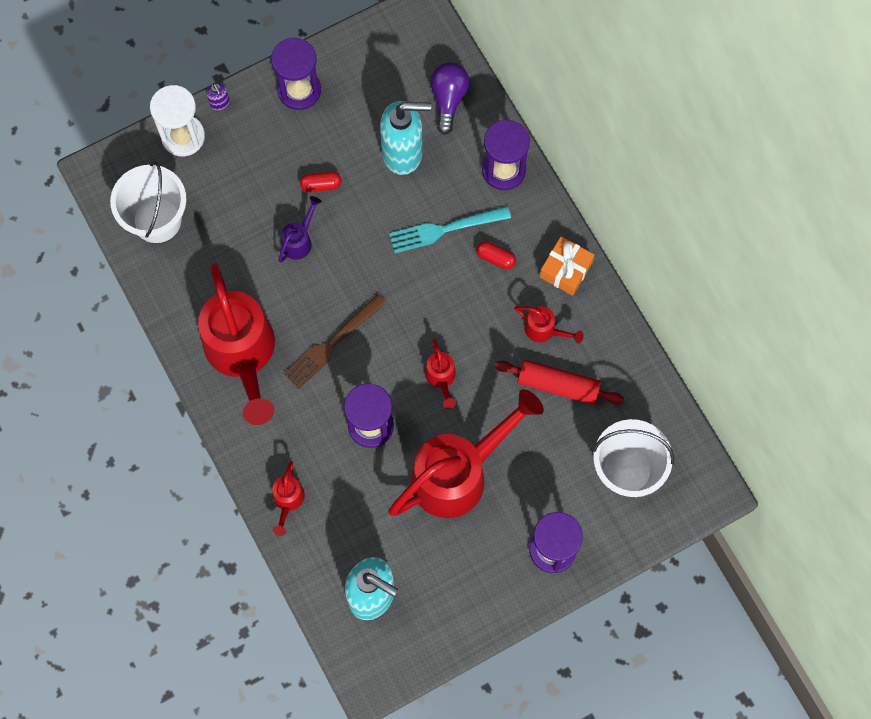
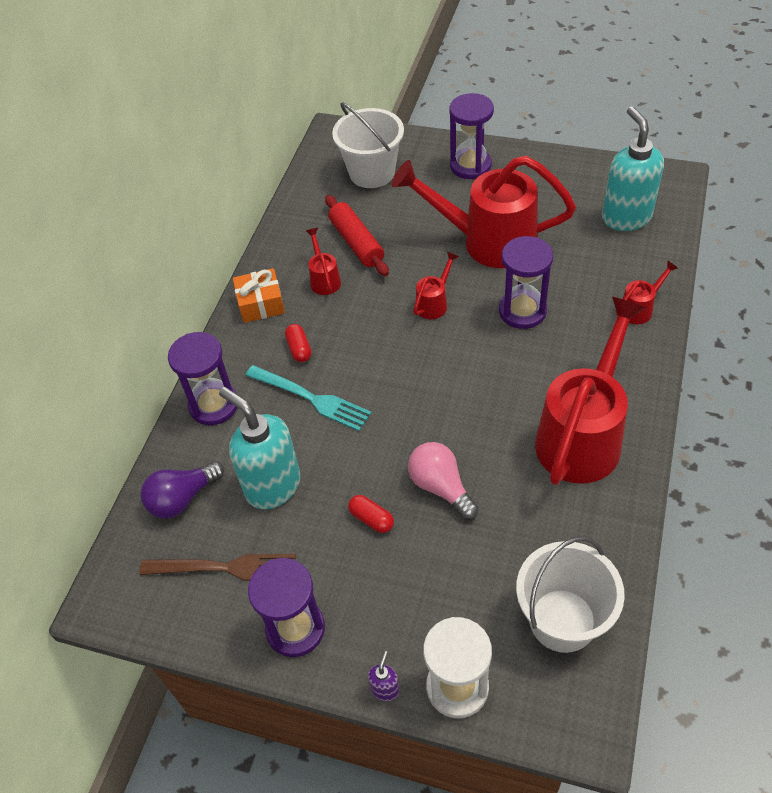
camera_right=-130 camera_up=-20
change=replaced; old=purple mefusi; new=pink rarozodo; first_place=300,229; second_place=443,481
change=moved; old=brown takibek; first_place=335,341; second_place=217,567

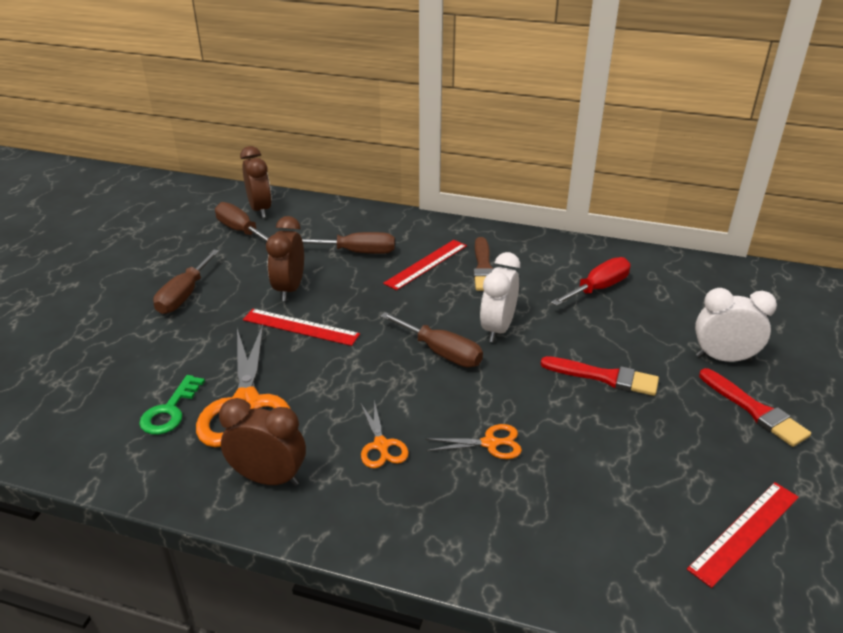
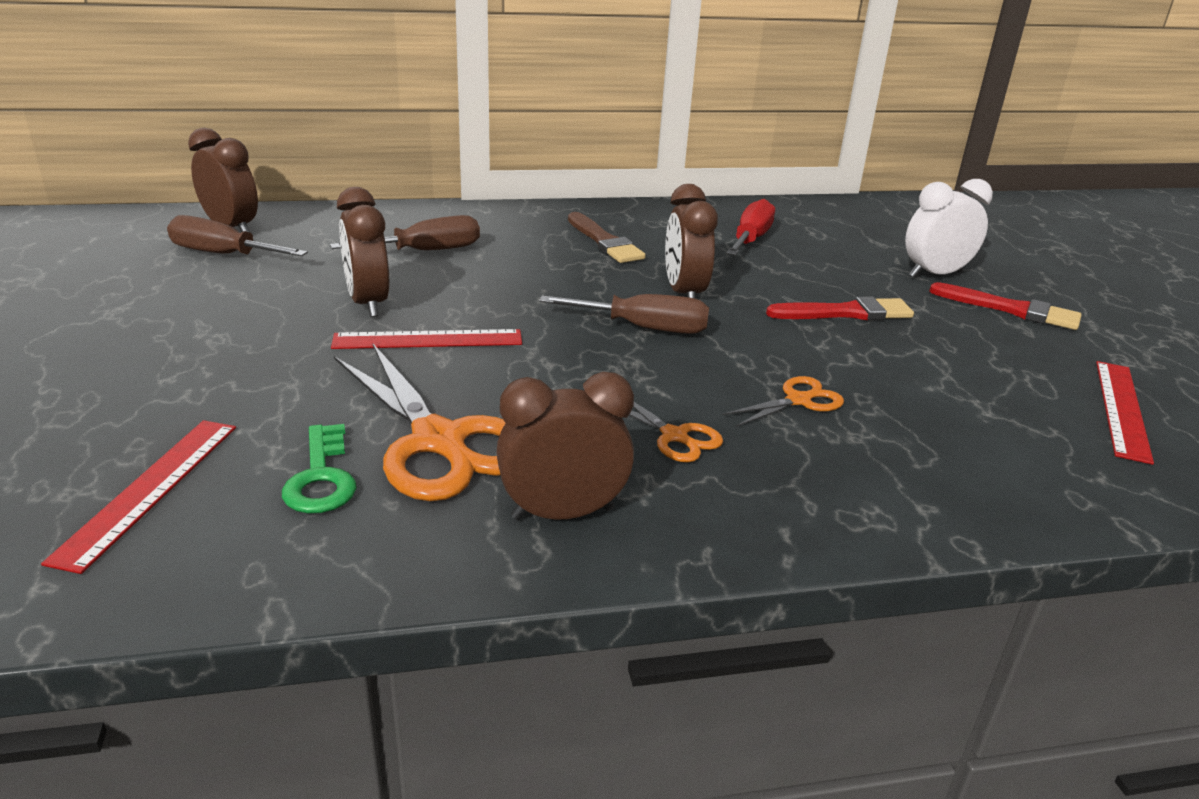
camera_right=-30 camera_up=-5
change=removed; old=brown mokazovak; first_place=186,281
change=moved; old=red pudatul; first_place=425,265; second_place=138,497
change=recoloured; old=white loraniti; new=brown loraniti; first_place=500,297; second_place=691,241

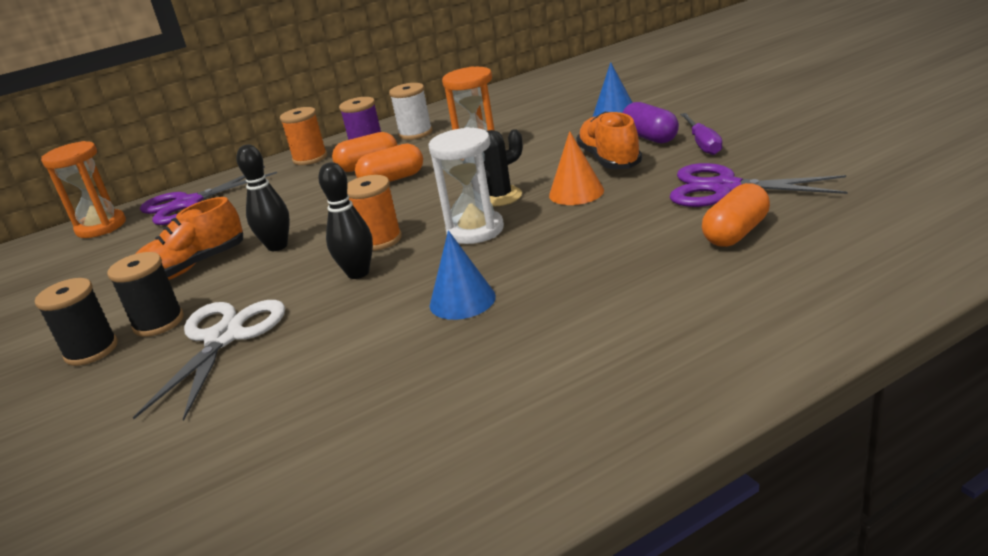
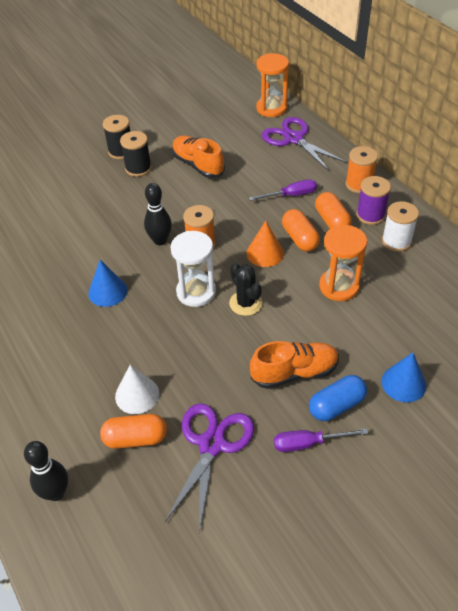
camera_right=85 camera_up=20
change=removed; old=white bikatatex; first_place=209,360
change=moved; old=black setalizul; first_place=263,198; second_place=46,471
change=moved; old=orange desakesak; first_place=576,168; second_place=265,244
change=recoloured; old=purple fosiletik; new=blue fosiletik; first_place=650,122; second_place=338,398
change=turned; old=orange fosiletik; first_place=736,215; second_place=133,431; degrees=-45
change=added; new=white desakesak; second_place=137,389
change=added; new=purple mokazovak; second_place=283,190

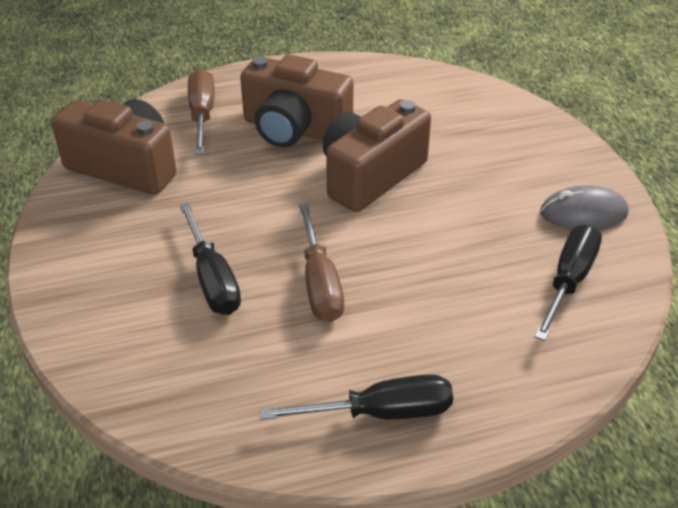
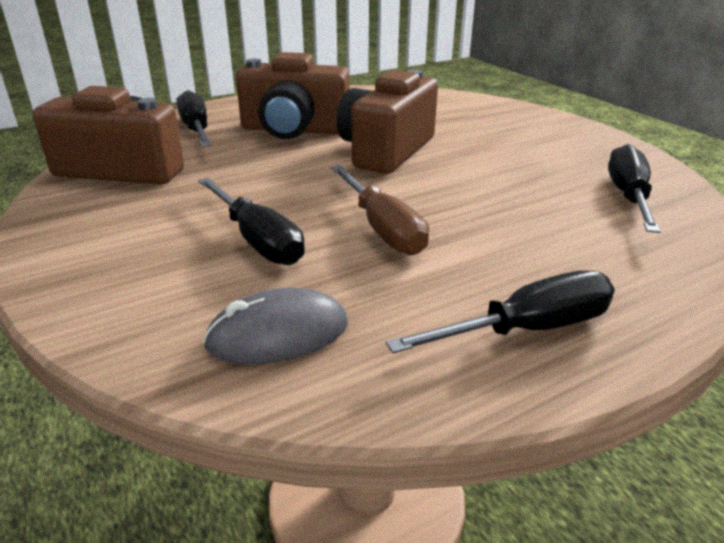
camera_right=-15 camera_up=-10
change=recoloured; old=brown mokazovak; new=black mokazovak; first_place=201,111; second_place=194,118
change=moved; old=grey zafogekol; first_place=584,207; second_place=275,326

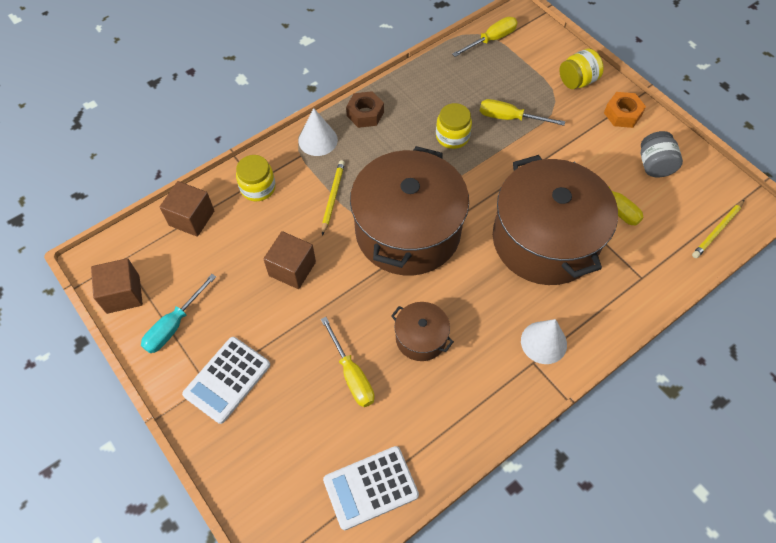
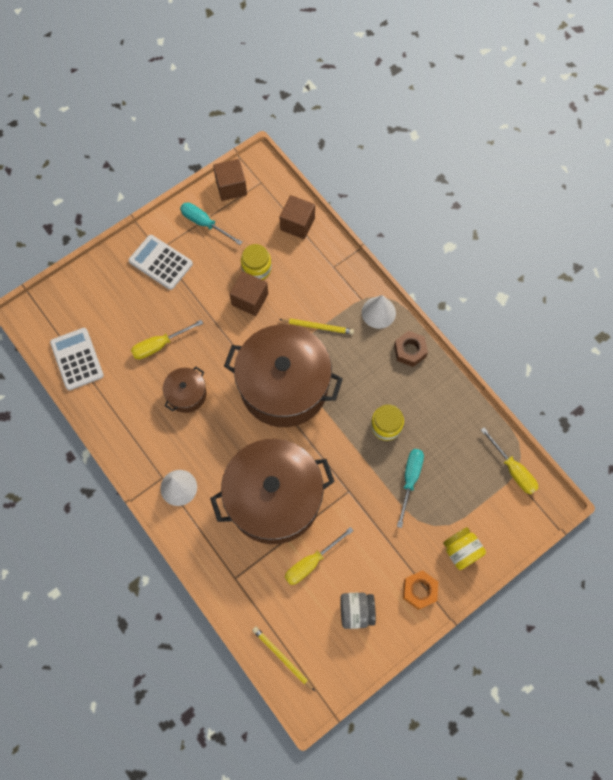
camera_right=90 camera_up=10
change=moved; old=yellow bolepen; first_place=256,178; second_place=256,262
change=recoloured; old=yellow mokazovak; new=turquoise mokazovak; first_place=522,112; second_place=410,488

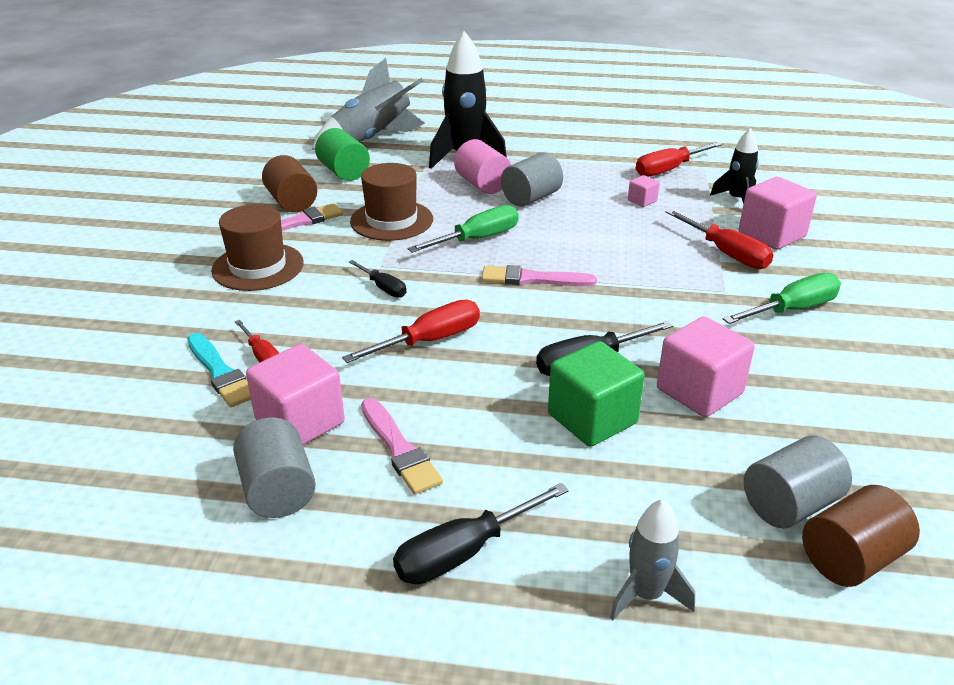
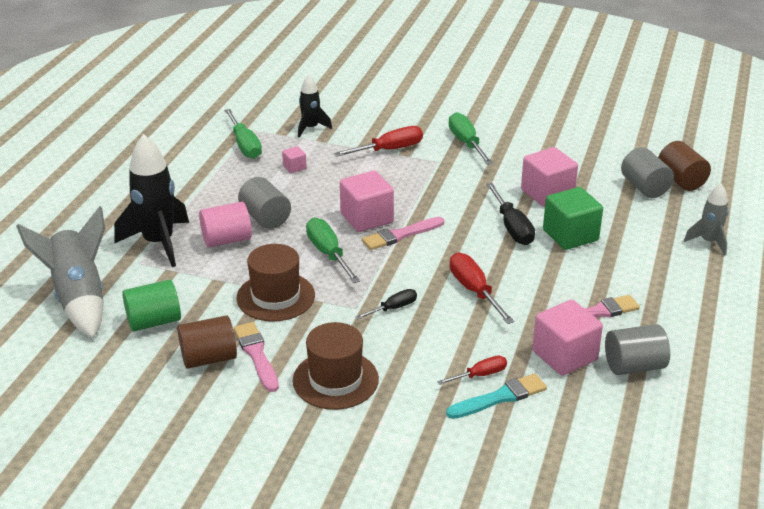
camera_right=-80 camera_up=0
change=removed; old=black mokazovak; first_place=481,533
change=turned; old=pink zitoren; first_place=539,275; second_place=403,233; degrees=45
change=recoloured; old=red mokazovak; new=green mokazovak; first_place=679,159; second_place=243,134
change=moved; old=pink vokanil; first_place=778,213; second_place=367,201

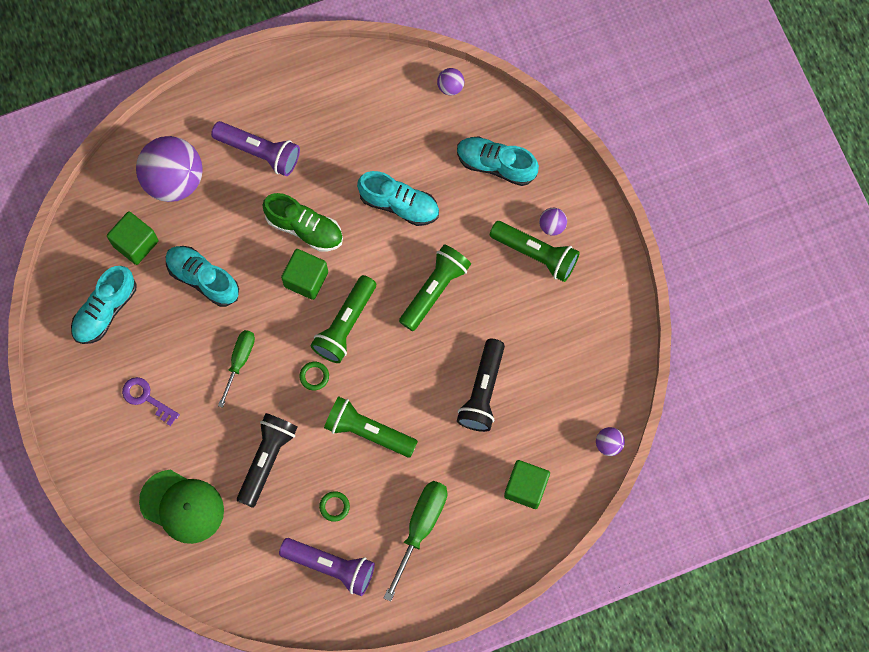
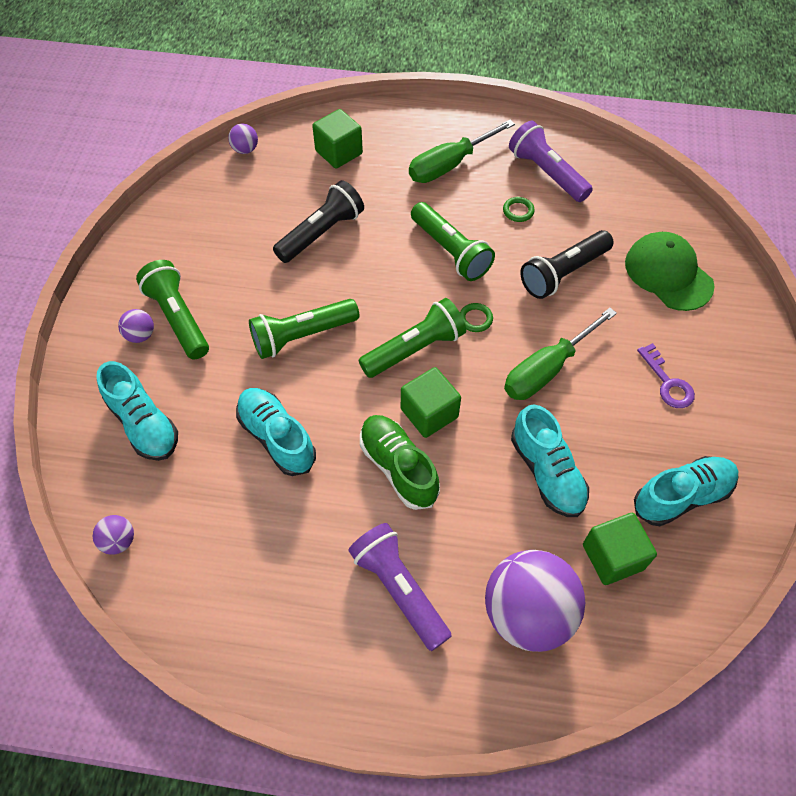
camera_right=-150 camera_up=-15
change=resized; old=green mokazovak; first_place=236,369; second_place=560,354; factor=1.52

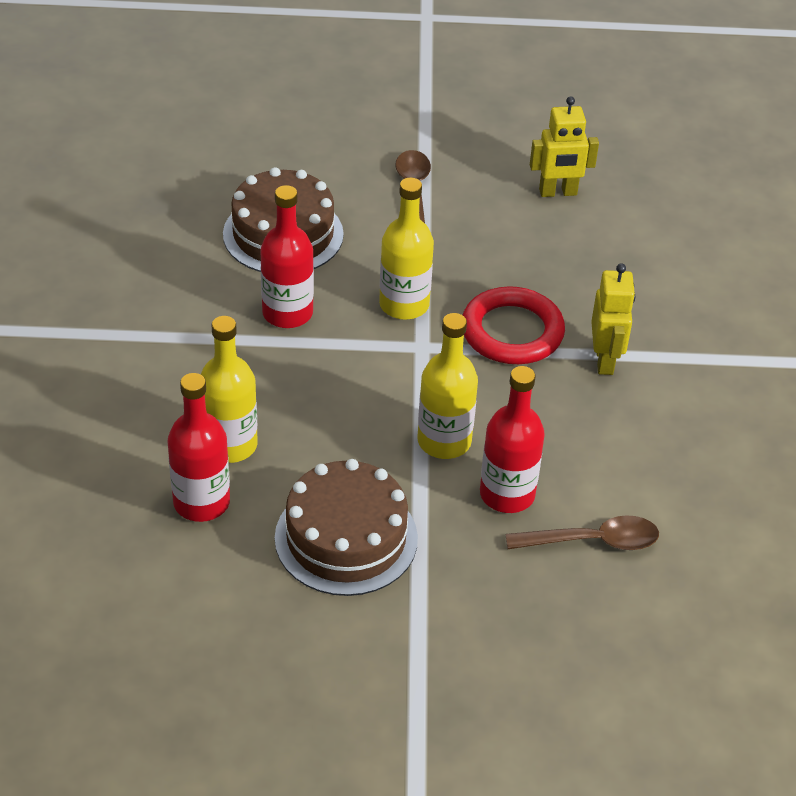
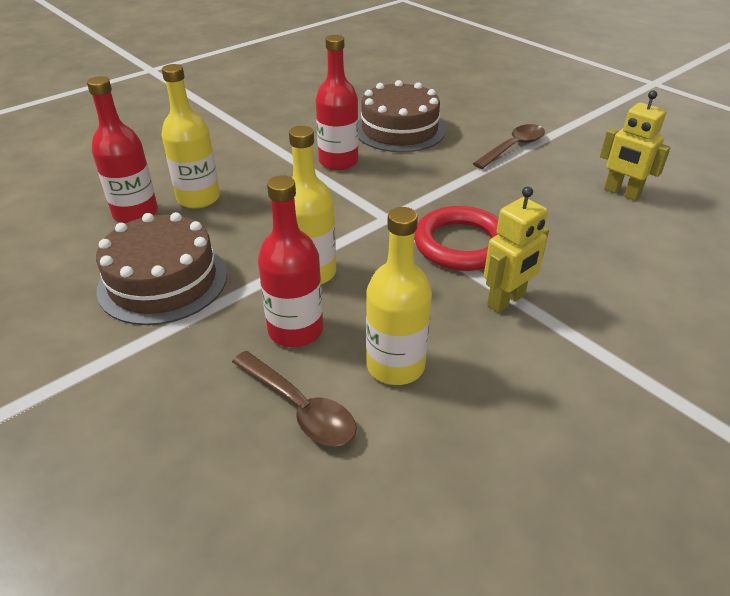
camera_right=50 camera_up=-5
change=moved; old=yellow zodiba; first_place=406,249; second_place=399,296

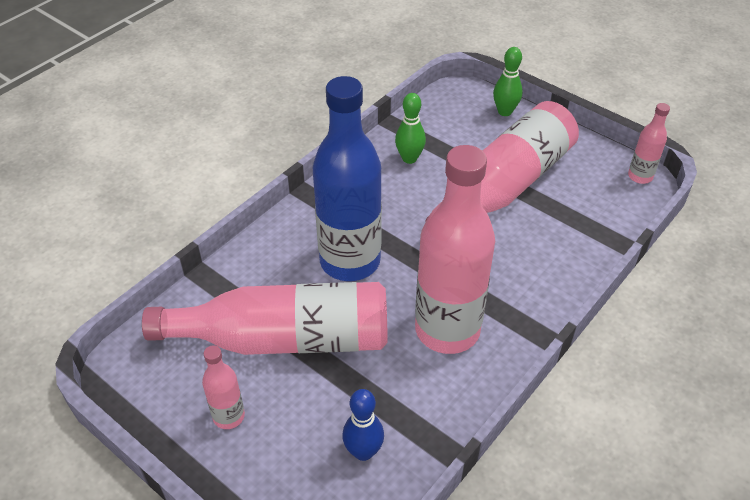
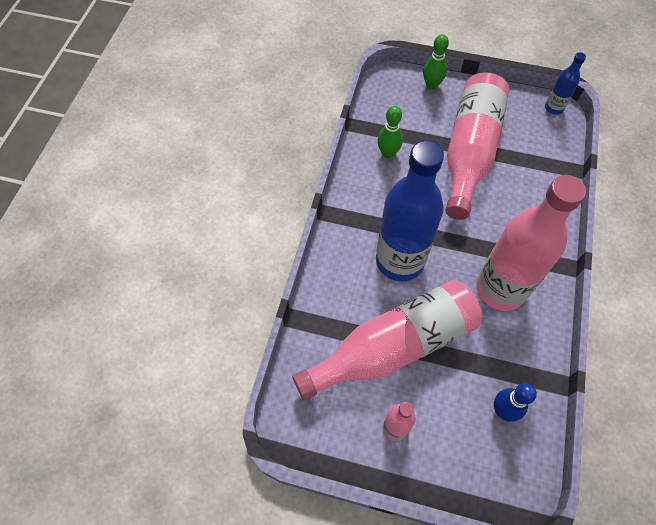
camera_right=-25 camera_up=15
change=recoloured; old=pink zodiba; new=blue zodiba; first_place=649,143; second_place=565,83

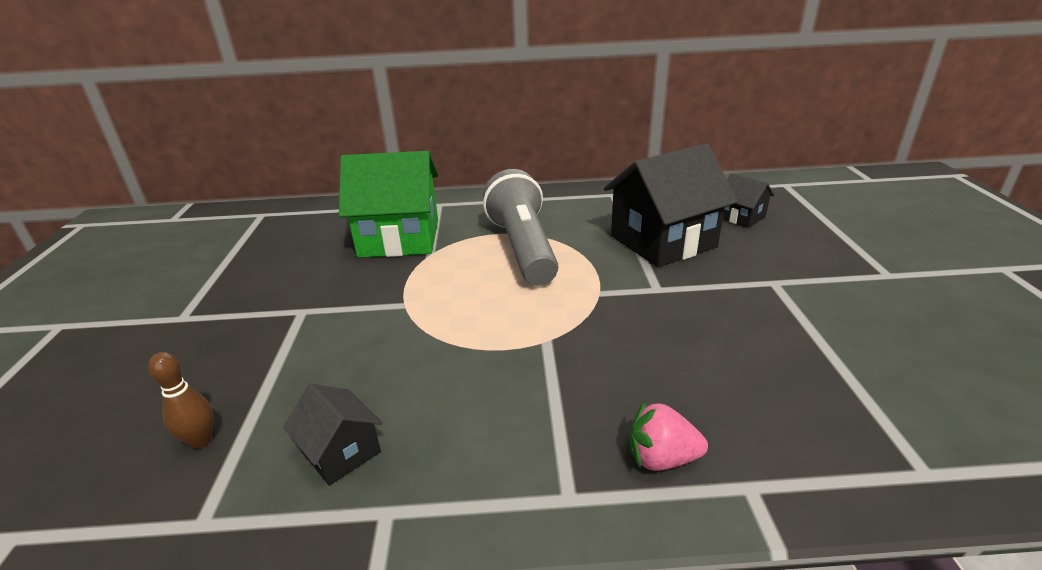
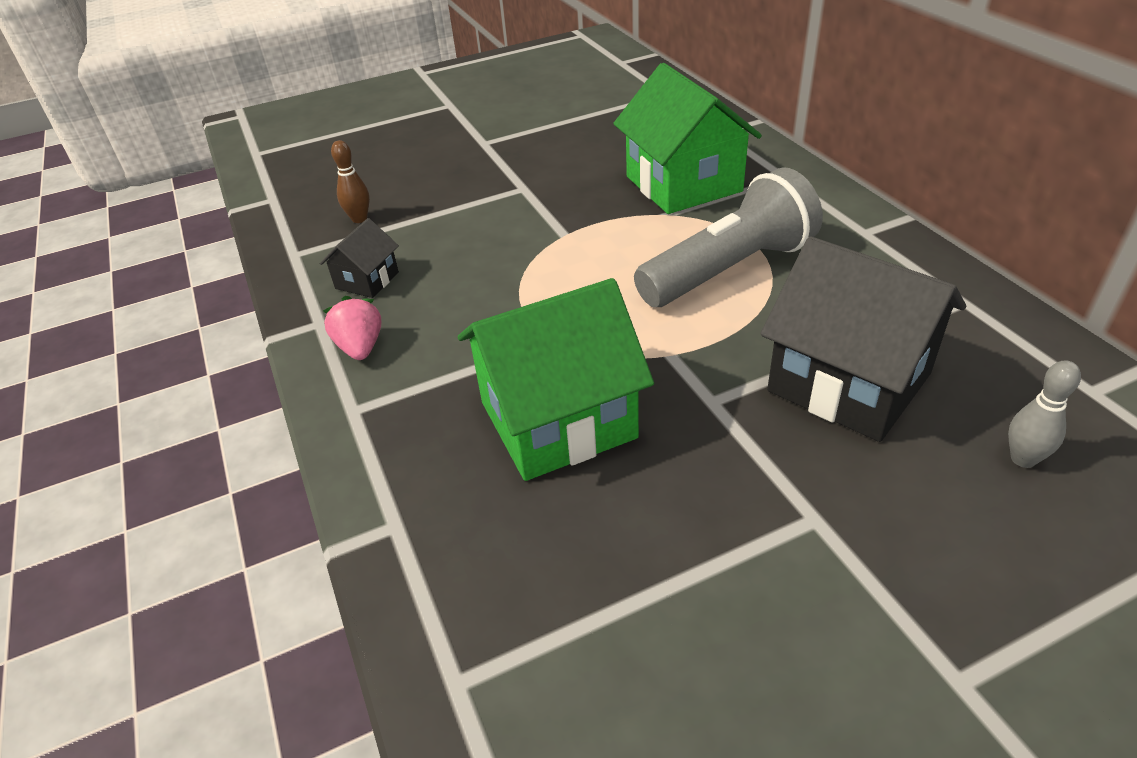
camera_right=70 camera_up=10
change=moved; old=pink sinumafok; first_place=668,436; second_place=352,328
change=replaced; old=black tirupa; new=grey setalizul; first_place=749,200; second_place=1044,414
change=added; new=green tirupa; second_place=556,379

